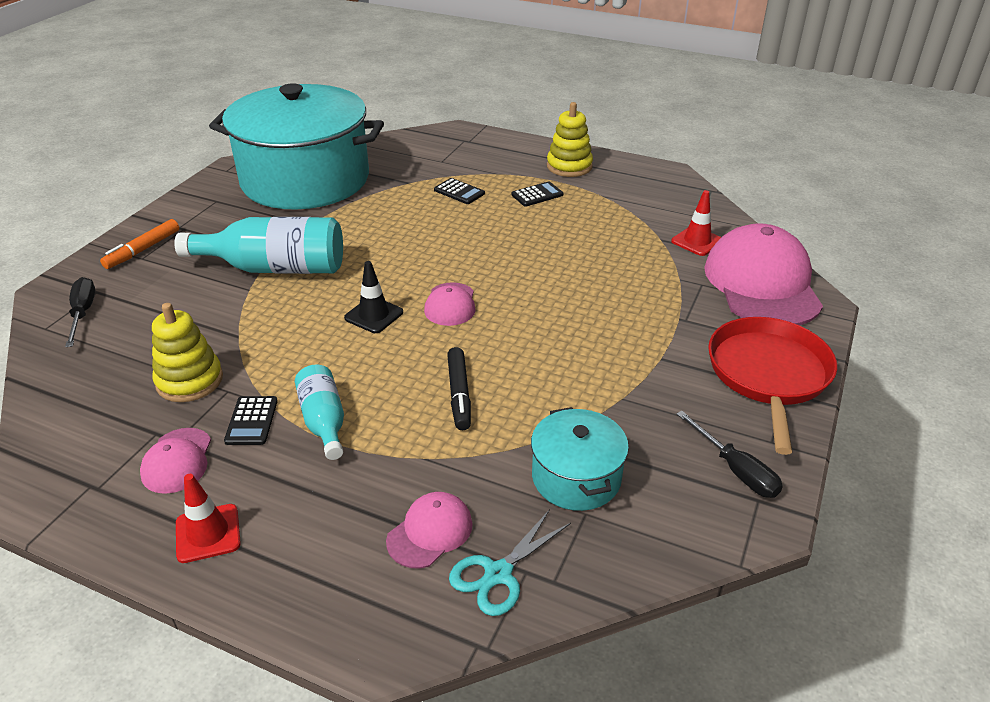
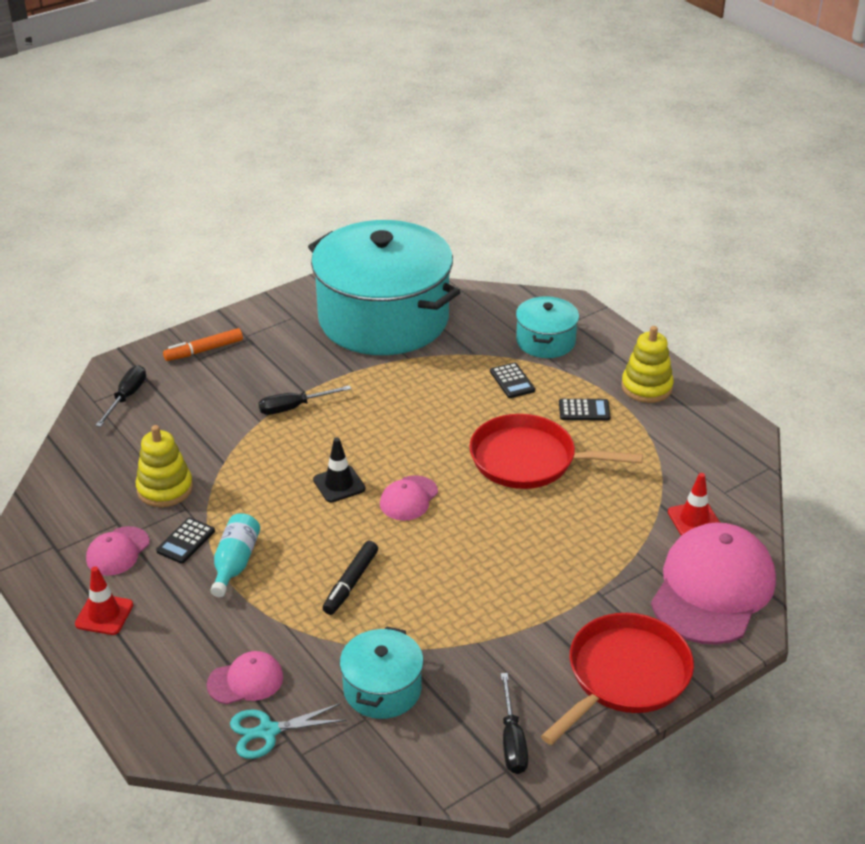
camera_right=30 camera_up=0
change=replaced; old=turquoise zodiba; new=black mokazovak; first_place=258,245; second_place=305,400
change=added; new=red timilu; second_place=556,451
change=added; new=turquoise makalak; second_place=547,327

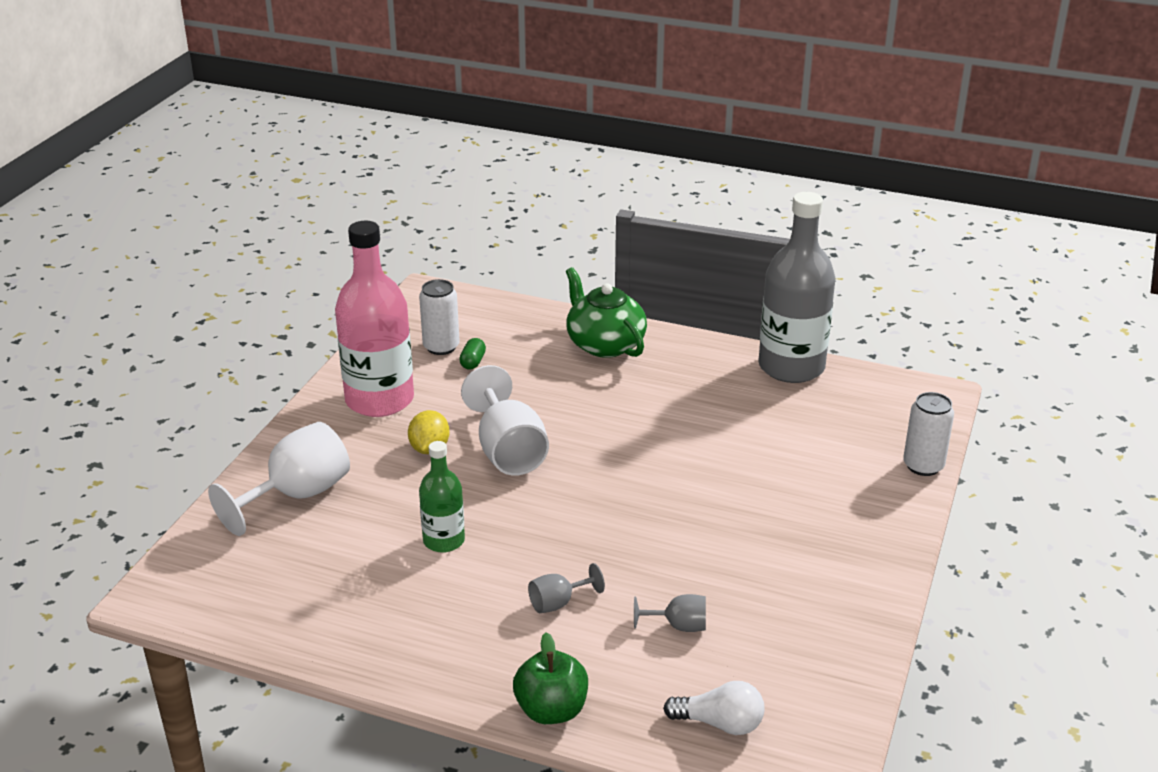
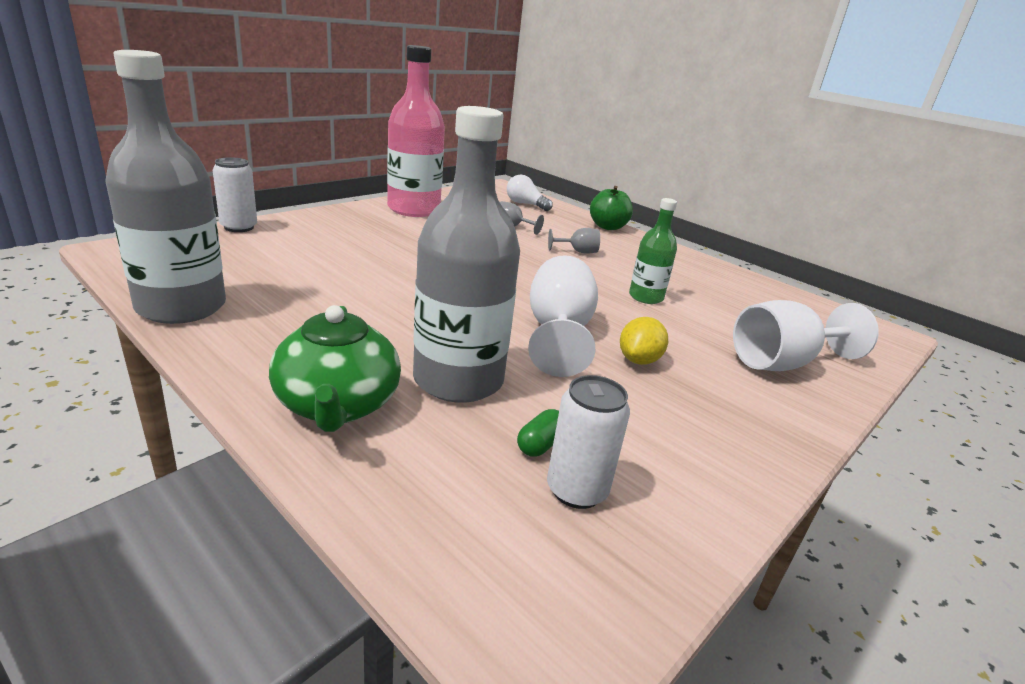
camera_right=-160 camera_up=-5
change=moved; old=pink zodiba; first_place=374,319; second_place=416,131
change=added; new=grey zodiba; second_place=466,254

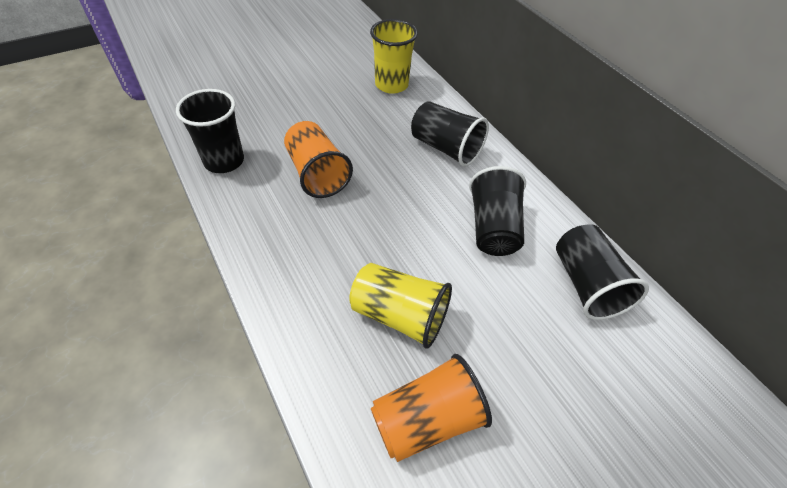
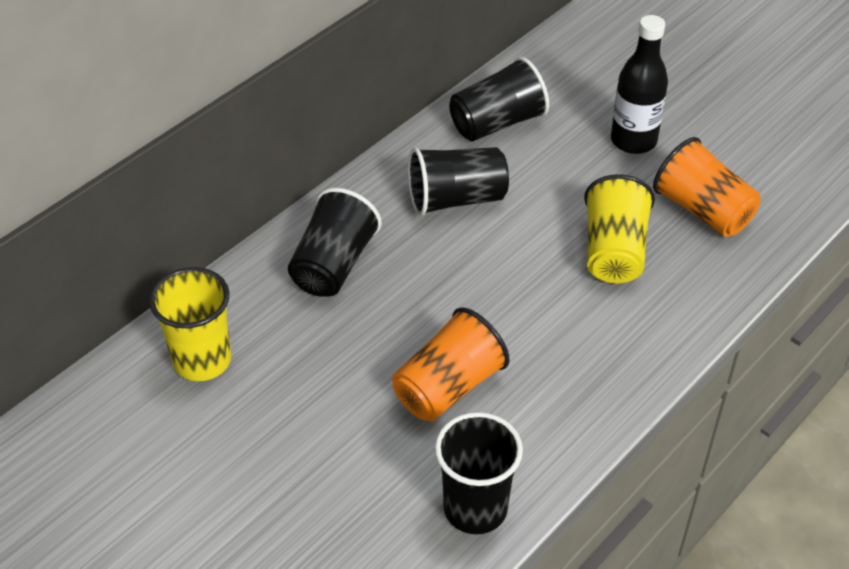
camera_right=-105 camera_up=-5
change=added; new=black zodiba; second_place=639,84

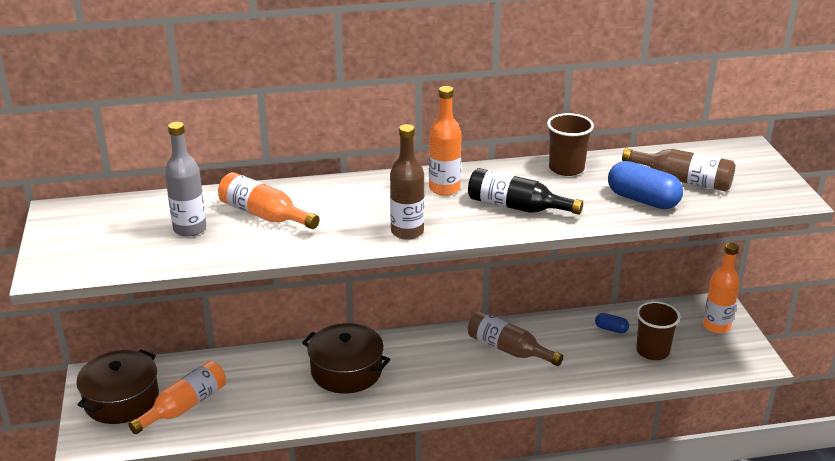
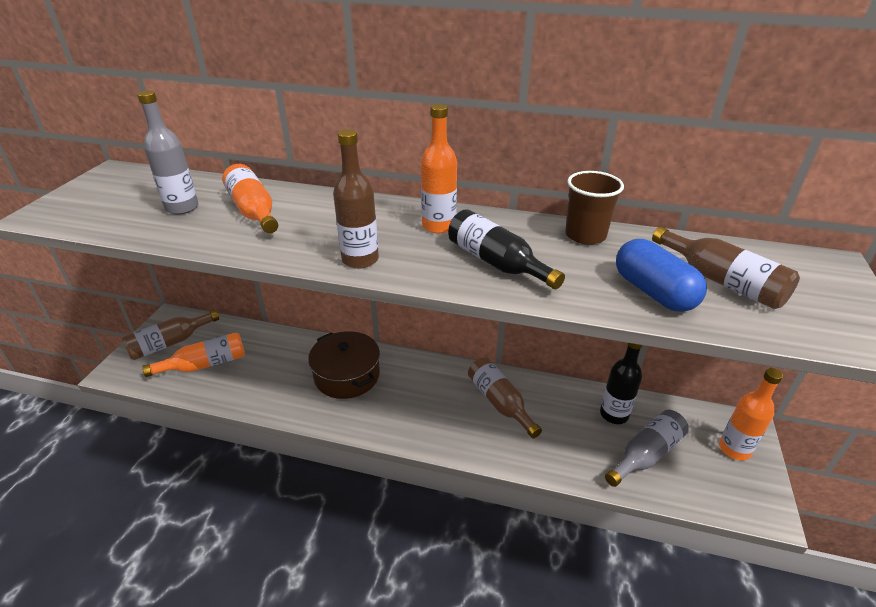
camera_right=25 camera_up=5
change=replaced; old=brown makalak; new=brown zodiba; first_place=117,387; second_place=170,335
change=replaced; old=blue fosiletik; new=black zodiba; first_place=612,323; second_place=621,383
change=replaced; old=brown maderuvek; new=grey zodiba; first_place=658,330; second_place=647,448

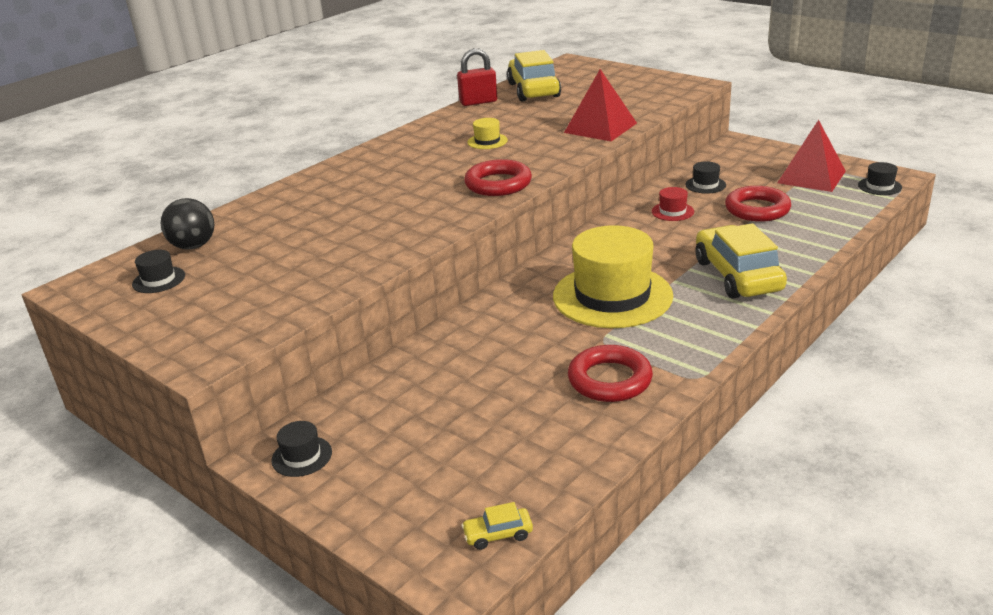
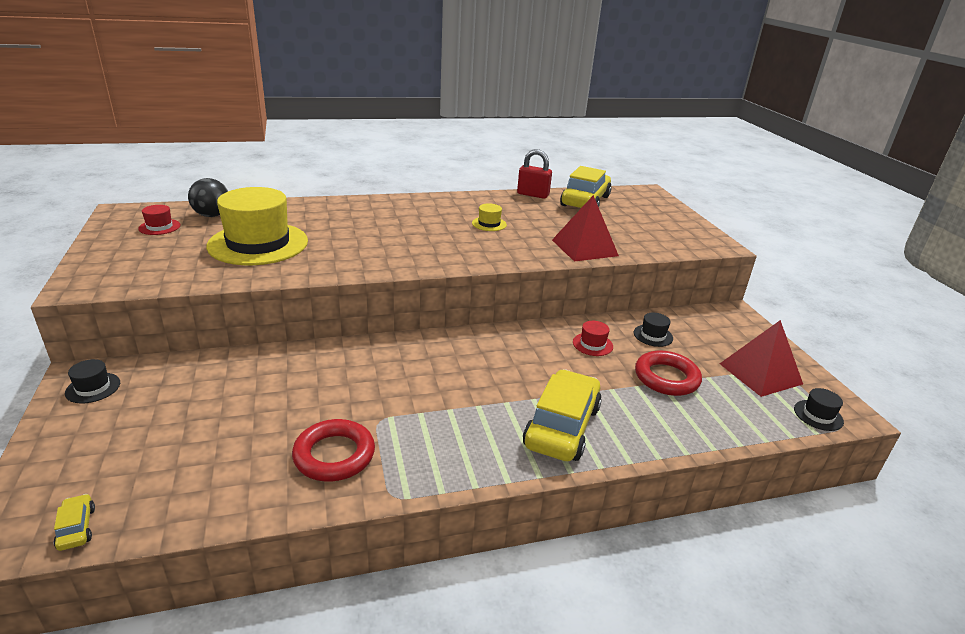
camera_right=30 camera_up=0
change=recoloured; old=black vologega; new=red vologega; first_place=158,271; second_place=159,220
change=turned; old=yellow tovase; first_place=497,526; second_place=74,522; degrees=45
change=removed; old=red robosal; first_place=498,177
change=moved; old=yellow vologega; first_place=613,276; second_place=257,226

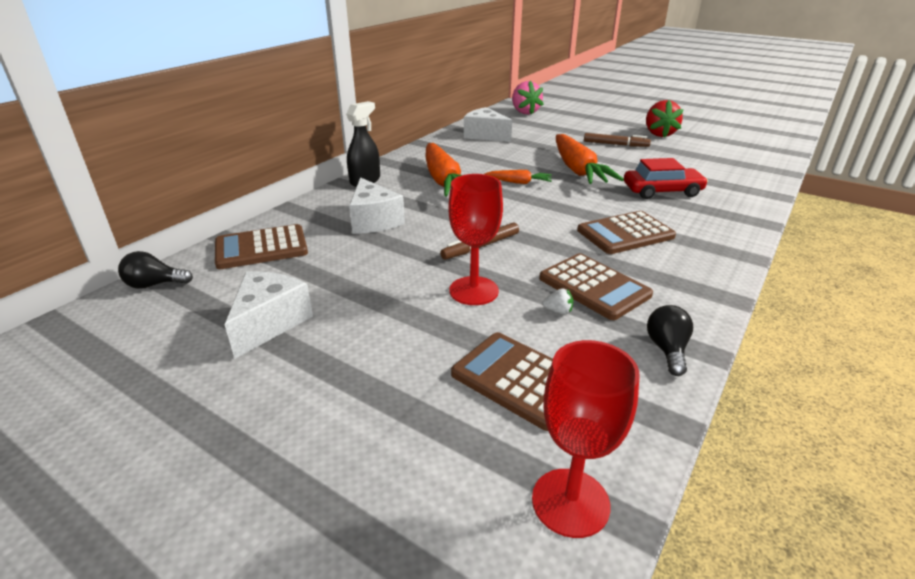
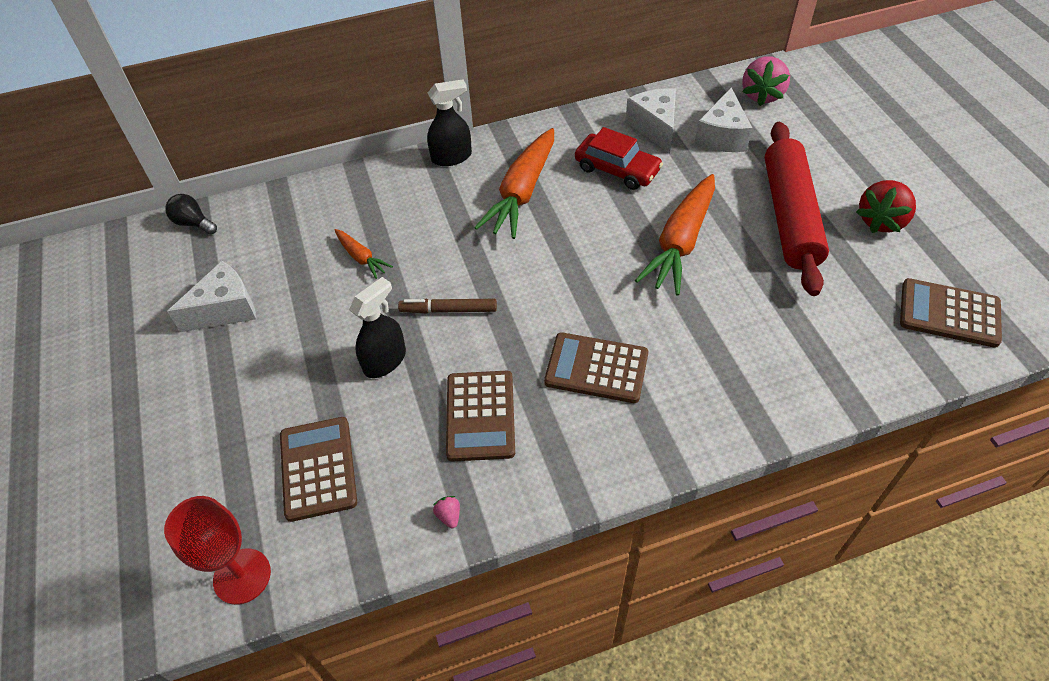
camera_right=40 camera_up=20
change=moved; old=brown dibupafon; first_place=261,246; second_place=951,313
change=moved; old=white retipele; first_place=377,205; second_place=723,120
change=replaced; old=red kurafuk; new=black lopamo; first_place=476,239; second_place=377,327
change=moved; old=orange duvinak; first_place=518,177; second_place=364,254
change=removed; old=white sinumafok; first_place=557,301
change=replaced; old=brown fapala; new=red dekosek; first_place=617,140; second_place=797,209
change=moved; old=red tovase; first_place=666,178; second_place=619,158
change=replaced; old=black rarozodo; new=pink sinumafok; first_place=670,340; second_place=446,512

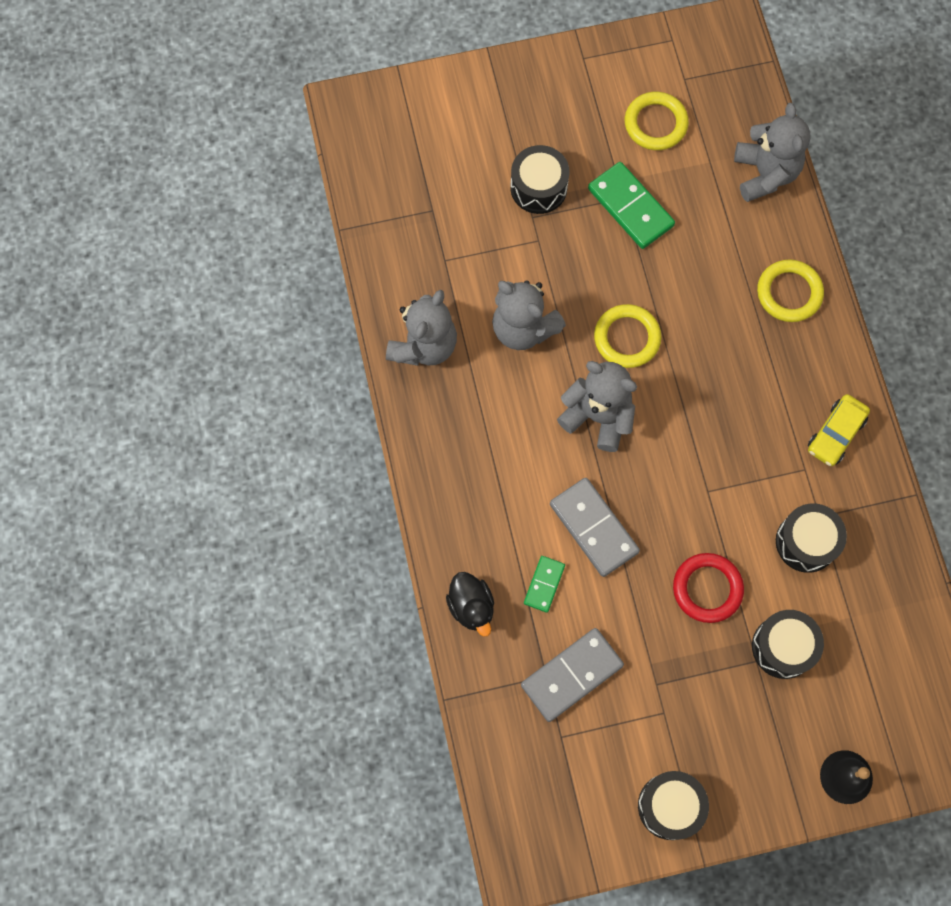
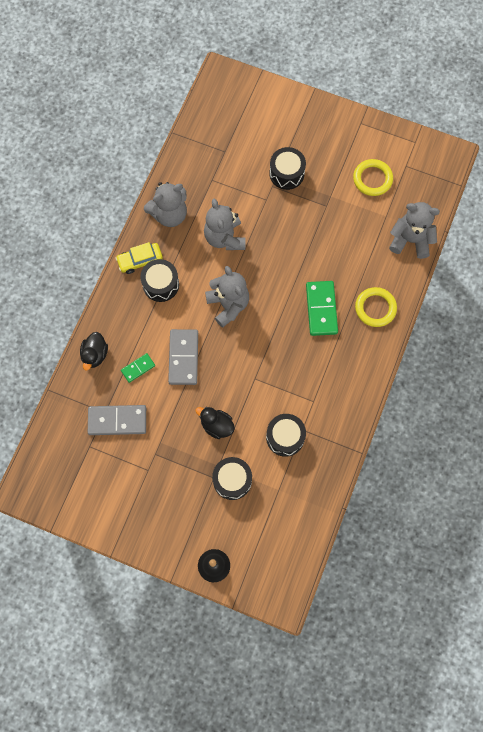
camera_right=35 camera_up=0
change=moved; old=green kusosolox; first_place=631,205; second_place=322,308
change=removed; old=yellow robosal; first_place=627,336
change=moved; old=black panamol; first_place=673,805; second_place=159,280
change=replaced; old=red robosal; new=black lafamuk; first_place=708,588; second_place=215,423
change=turned; old=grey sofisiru; first_place=772,152; second_place=414,230; degrees=-105
change=moved; old=yellow tovase; first_place=839,430; second_place=139,258

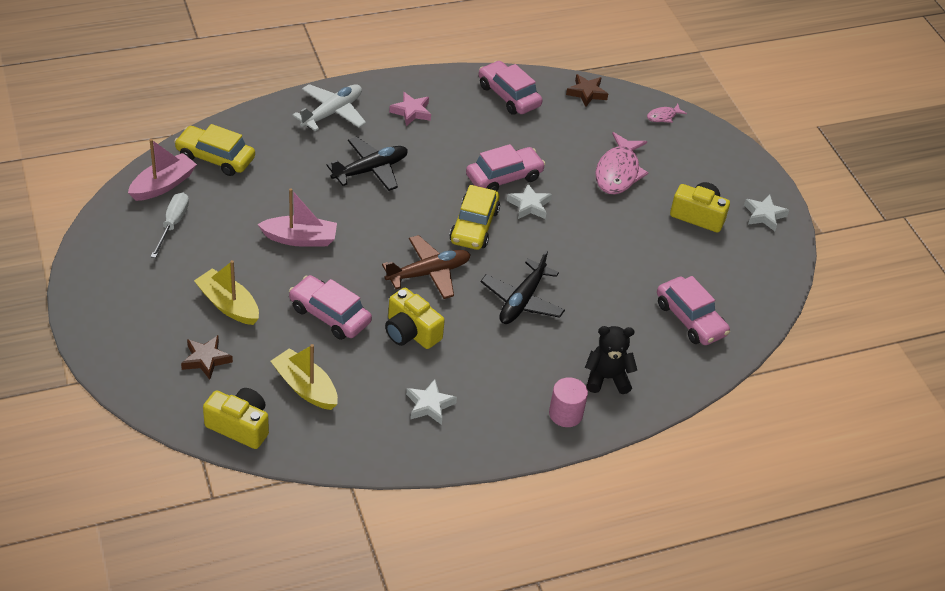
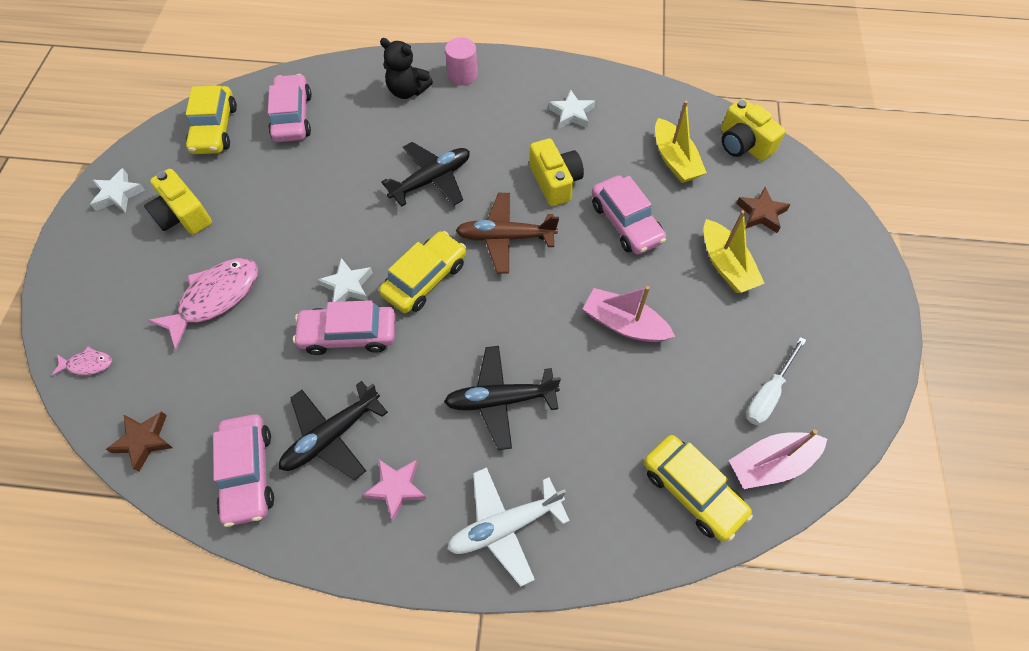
camera_right=-150 camera_up=15
change=added; new=yellow tovase; second_place=211,120
change=added; new=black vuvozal; second_place=333,430

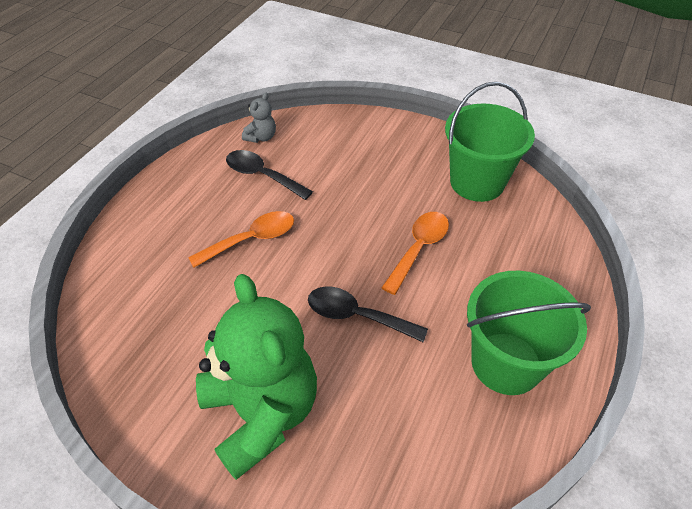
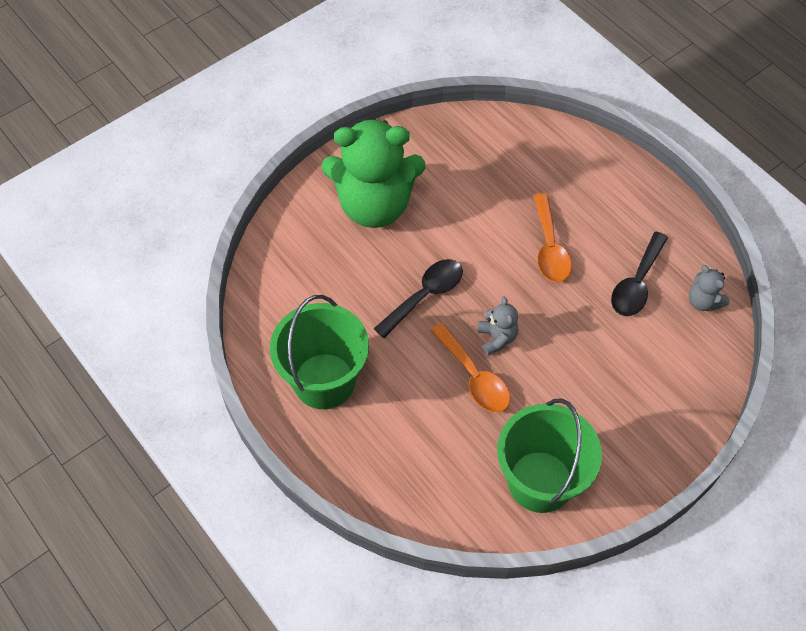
camera_right=115 camera_up=10
change=turned; old=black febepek; first_place=269,175; second_place=639,274; degrees=150
change=added; new=grey sofisiru; second_place=498,326

